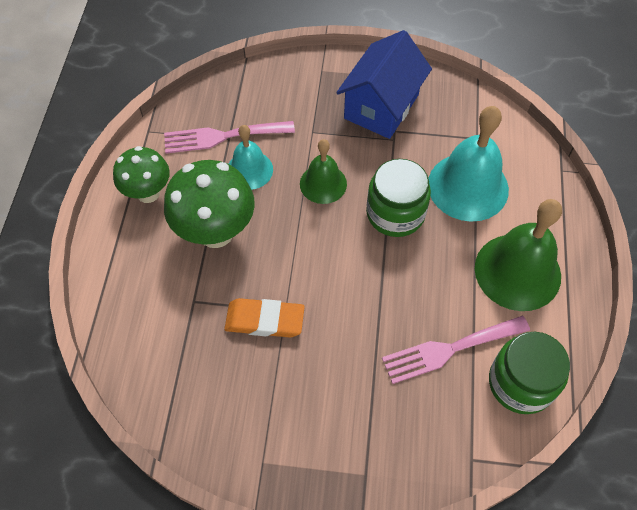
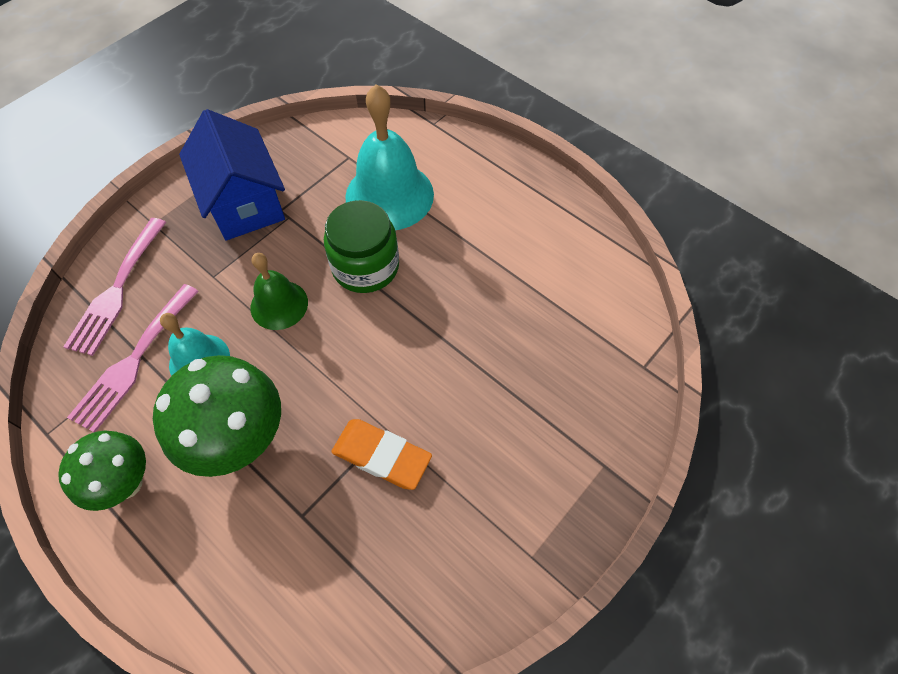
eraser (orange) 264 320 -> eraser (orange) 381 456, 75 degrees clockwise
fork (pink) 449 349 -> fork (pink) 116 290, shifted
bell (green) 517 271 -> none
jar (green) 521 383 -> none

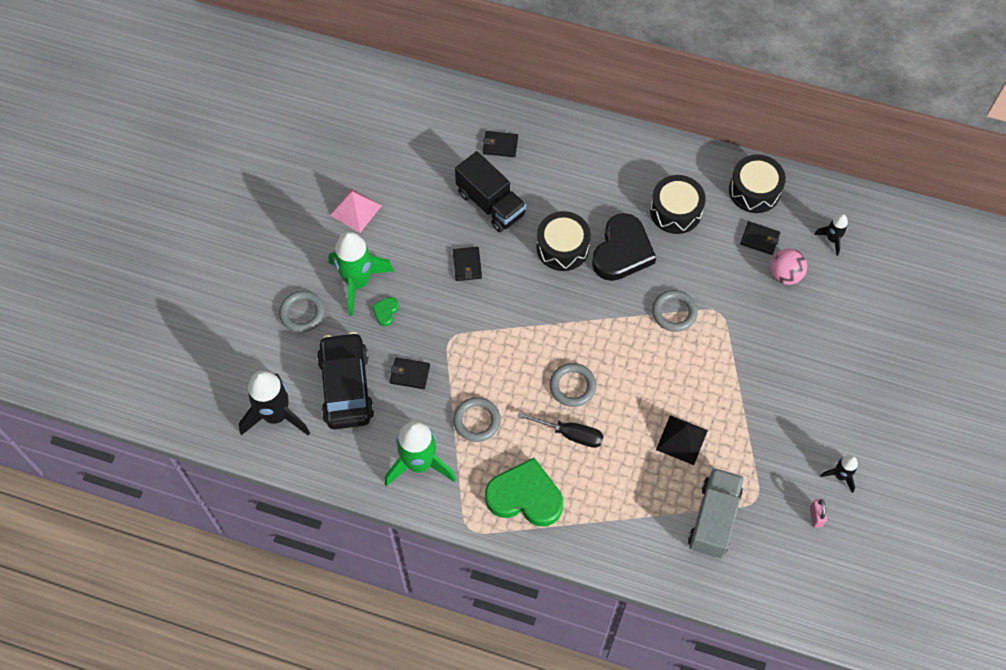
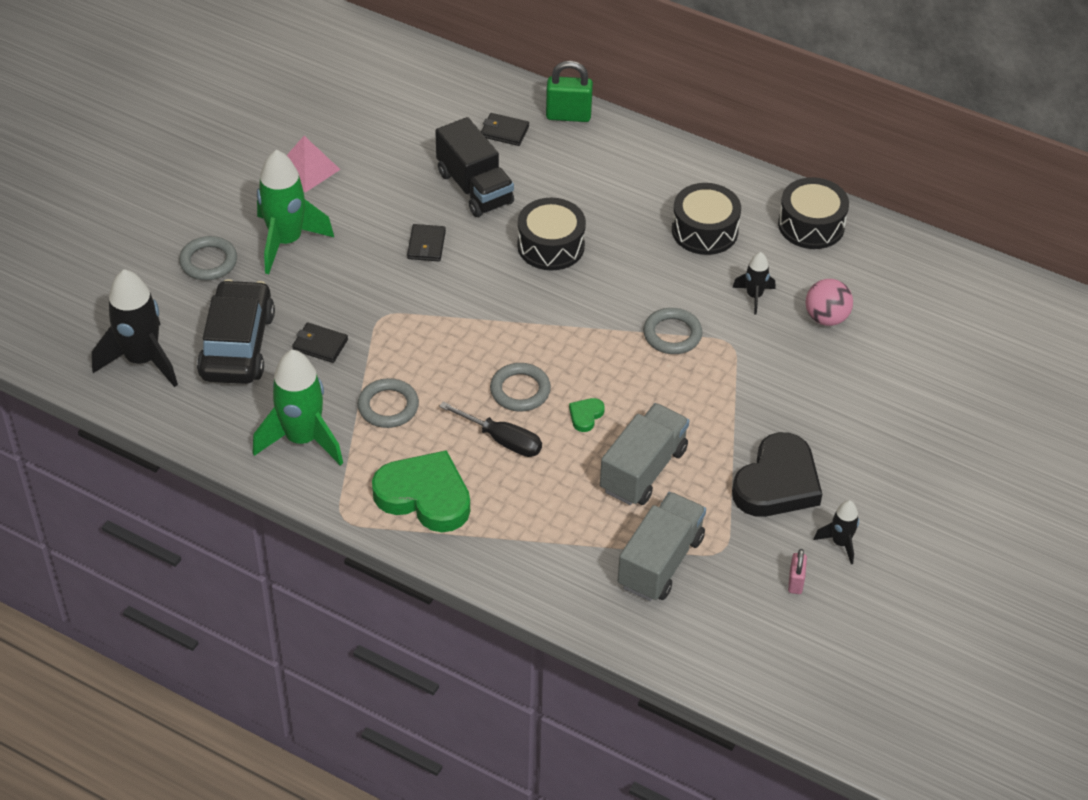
heart (green) 385 312 -> heart (green) 585 416, shifted
heart (black) 622 251 -> heart (black) 777 483, shifted
pyramid (black) 682 440 -> truck (grey) 643 470
wallet (black) 759 239 -> none
rocket (black) 832 239 -> rocket (black) 754 296, shifted
none -> padlock (green) 568 115

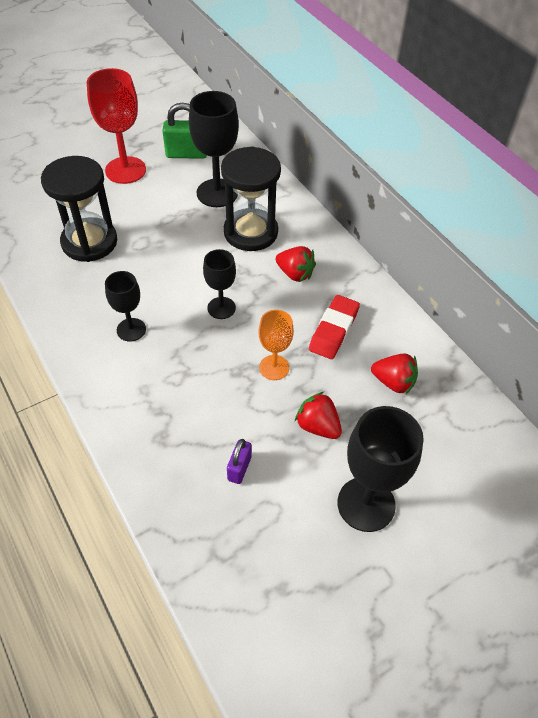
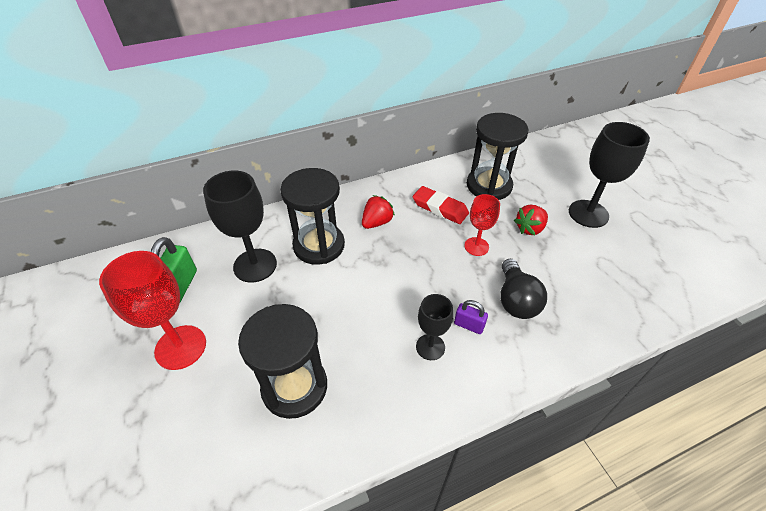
goblet (black) 221 308 -> none
padlock (purple) 239 468 -> padlock (purple) 468 325, shifted
goblet (orange) 274 367 -> goblet (red) 476 246
strawberry (red) 393 382 -> hourglass (black) 489 186
none -> light bulb (black) 516 300

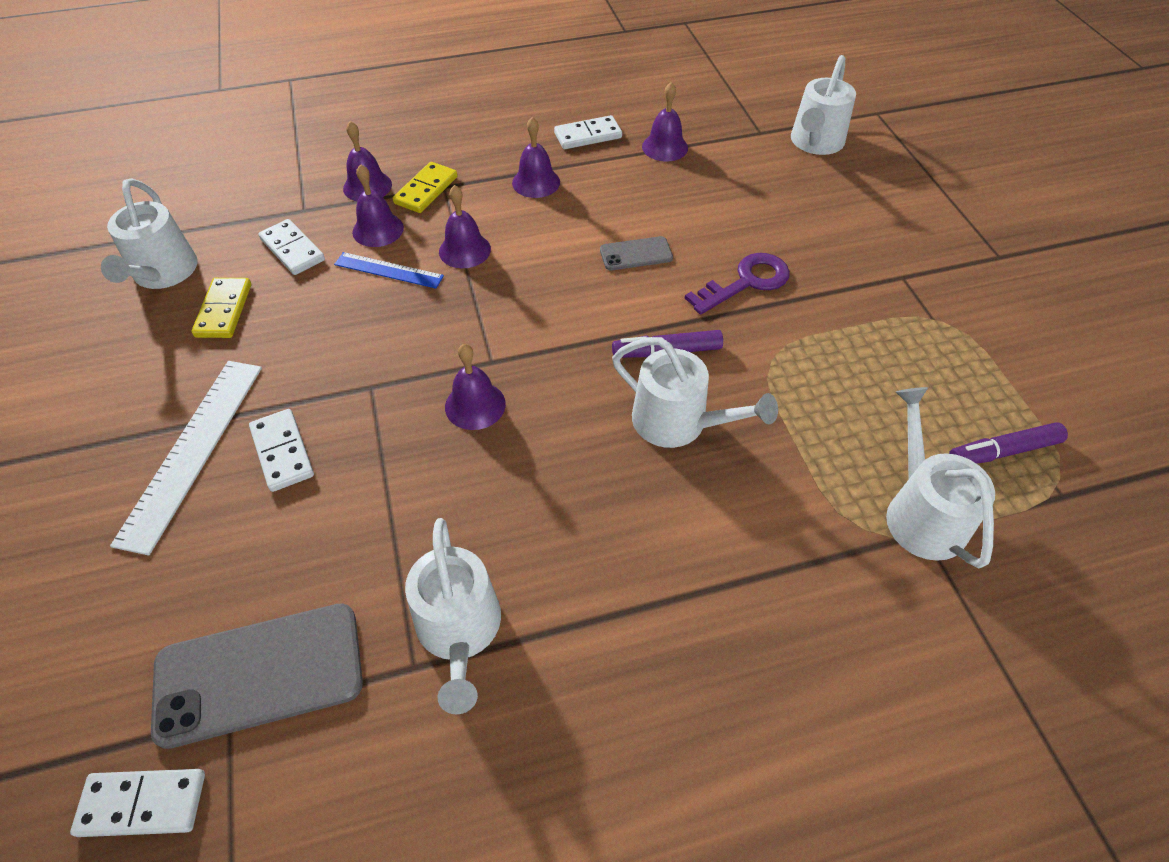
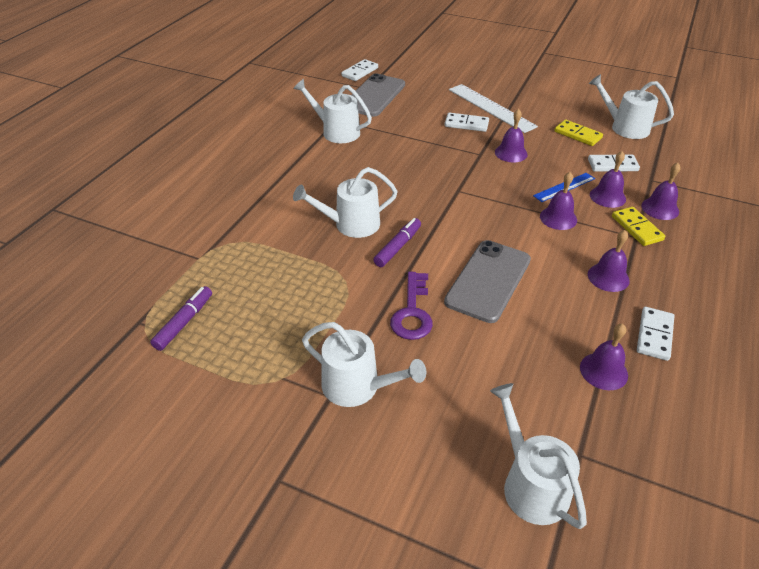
bell (purple) 475 405 -> bell (purple) 511 153, shifted
phone (grey) 636 254 -> phone (grey) 488 281, x1.97
watering can (white) 921 513 -> watering can (white) 357 386, shifted

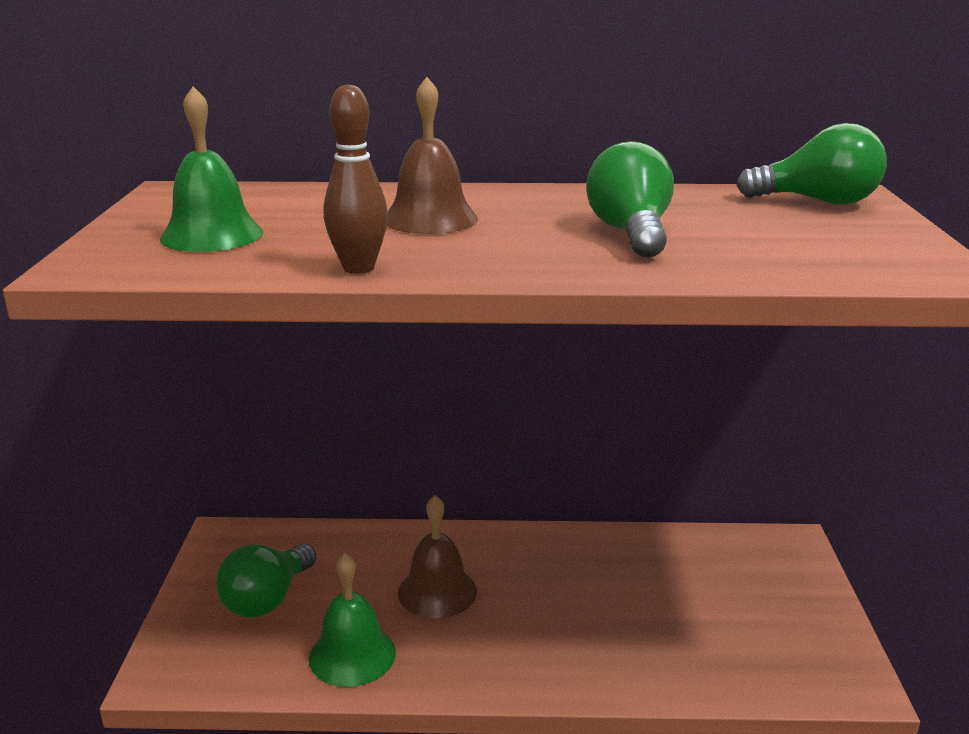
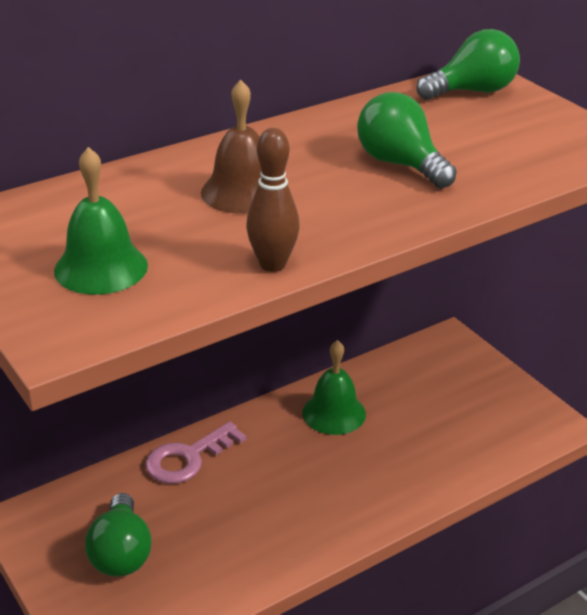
bell (green) 352 655 -> bell (green) 334 413, shifted
bell (brown) 437 591 -> none
none -> key (pink) 188 458

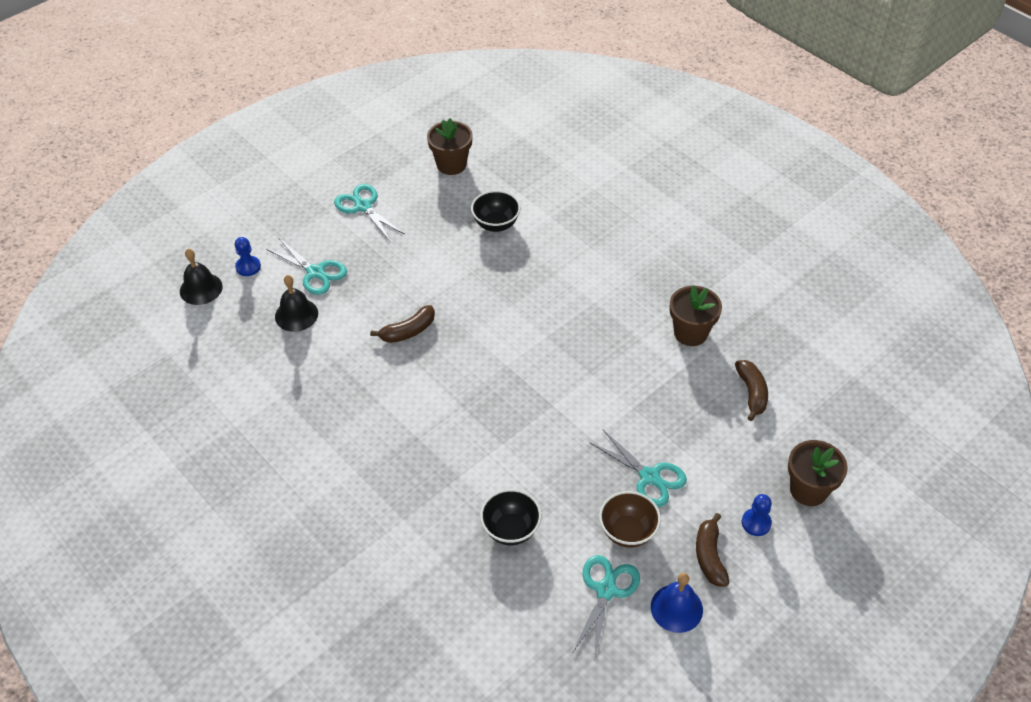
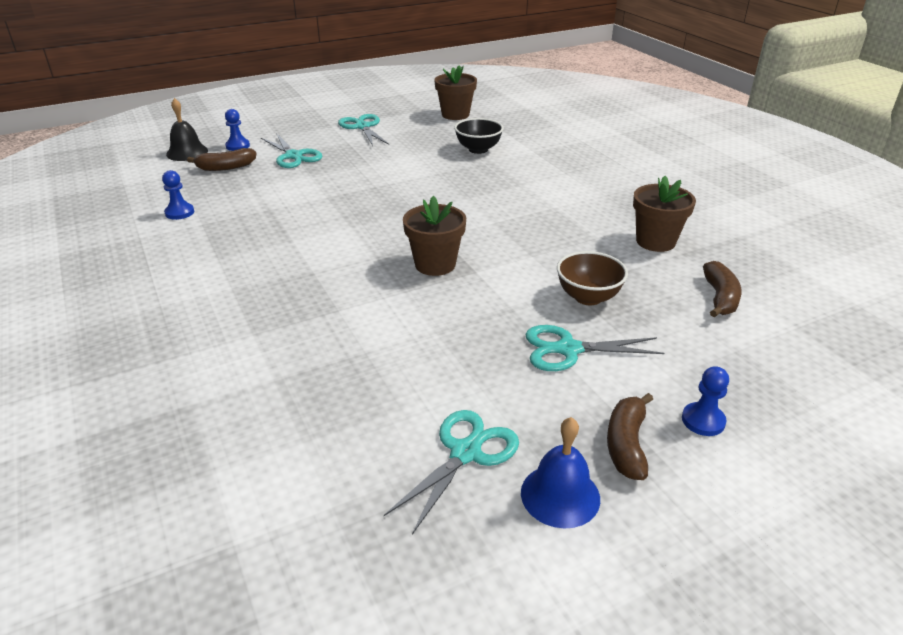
bell (black) 296 315 -> none
banana (brown) 408 331 -> banana (brown) 226 167, shifted
bowl (black) 511 530 -> none
scissors (turquoise) 650 477 -> scissors (turquoise) 568 349, 120 degrees clockwise
bowl (brown) 627 532 -> bowl (brown) 588 297, shifted
flower pot (brown) 808 490 -> flower pot (brown) 435 264, shifted
none -> pawn (blue) 179 212

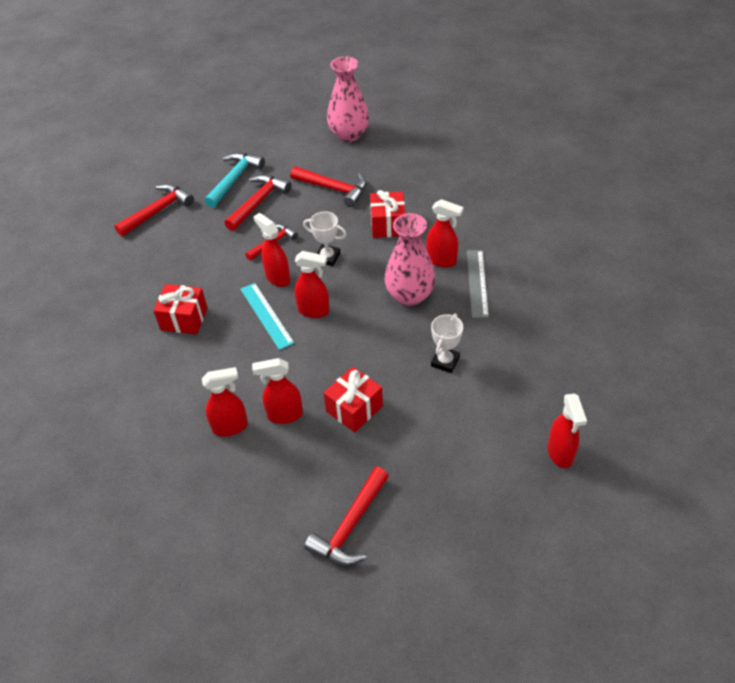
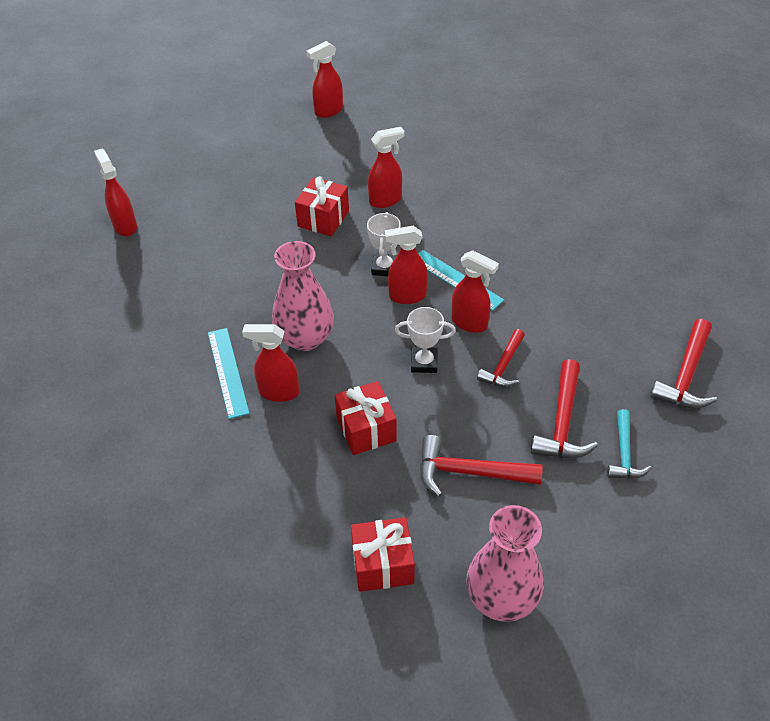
gift (red) 184 319 -> gift (red) 382 564, shifted
spray bottle (red) 230 427 -> spray bottle (red) 328 111, shifted
hammer (turquoise) 234 179 -> hammer (turquoise) 624 453, x0.66
hammer (red) 350 525 -> none
trophy (white) 445 361 -> trophy (white) 384 267, shifted
ruler (grey) 477 283 -> ruler (turquoise) 227 372

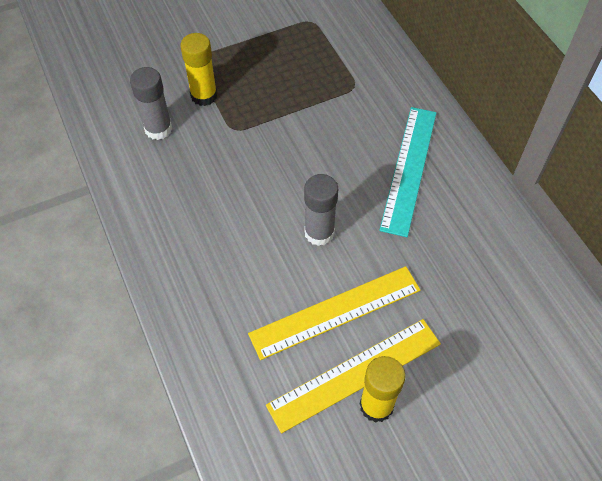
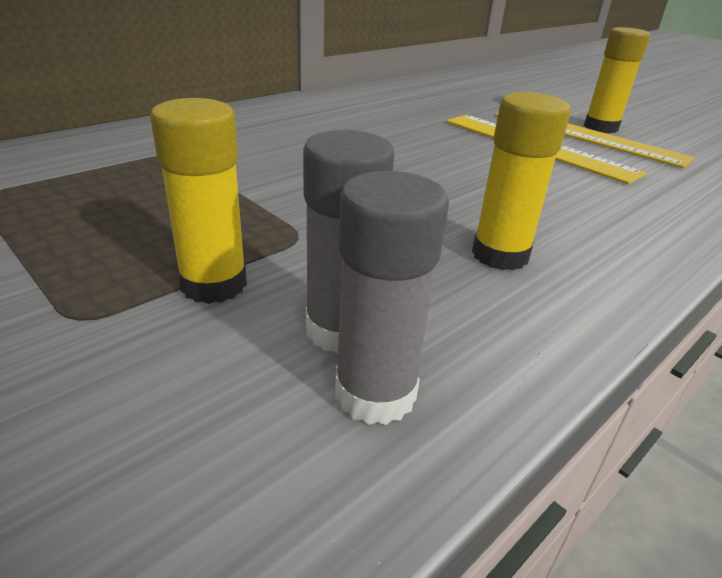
glue stick (grey) 319 233 -> glue stick (grey) 375 393, shifted
ruler (turquoise) 409 169 -> none
none -> glue stick (yellow) 500 255

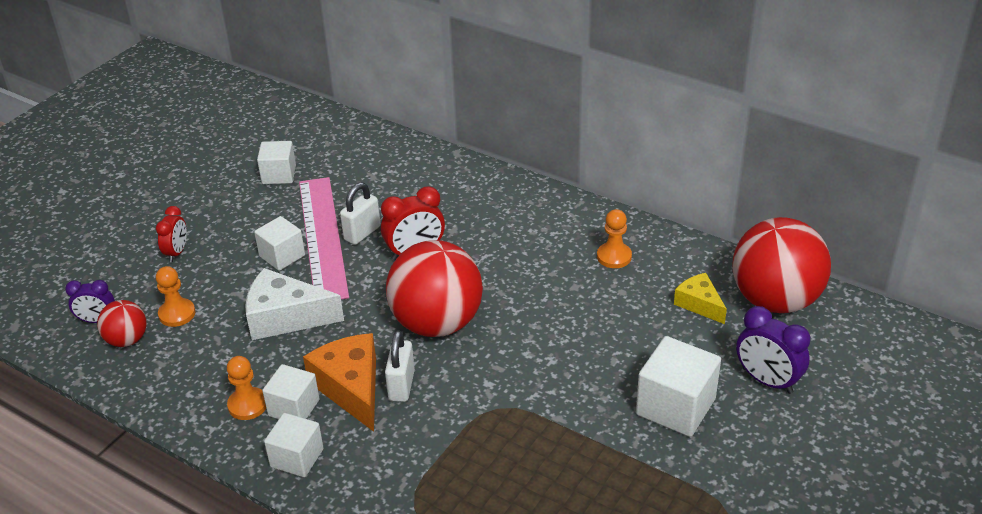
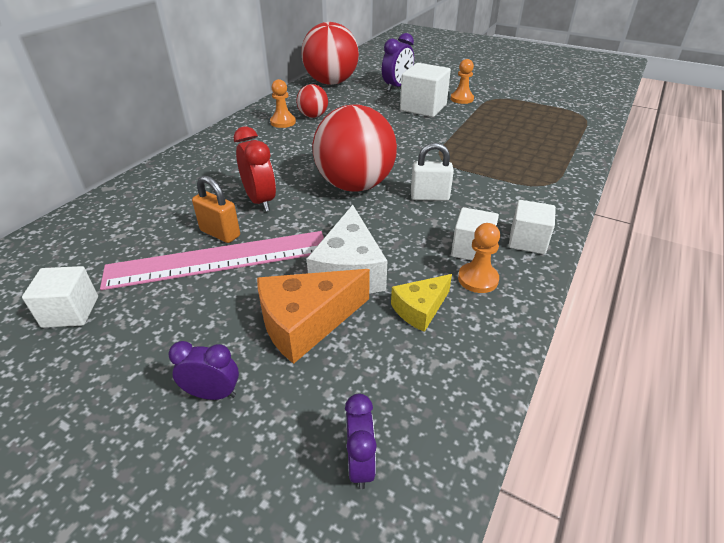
ball (red) 127 340 -> ball (red) 313 116, shifted
clock (red) 177 252 -> clock (purple) 213 394
pawn (orange) 177 314 -> pawn (orange) 462 99, shifted
cube (white) 282 256 -> none
cheese (orange) 351 388 -> cheese (orange) 306 323, shifted
padlock (white) 362 233 -> padlock (orange) 220 233
cheese (yellow) 699 304 -> cheese (yellow) 420 309, shifted

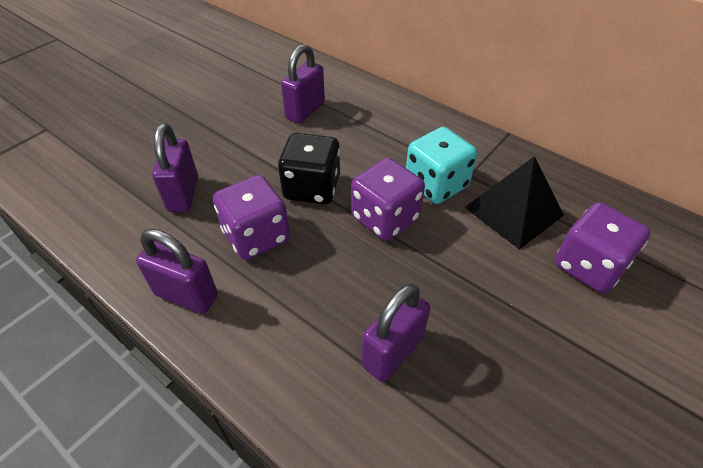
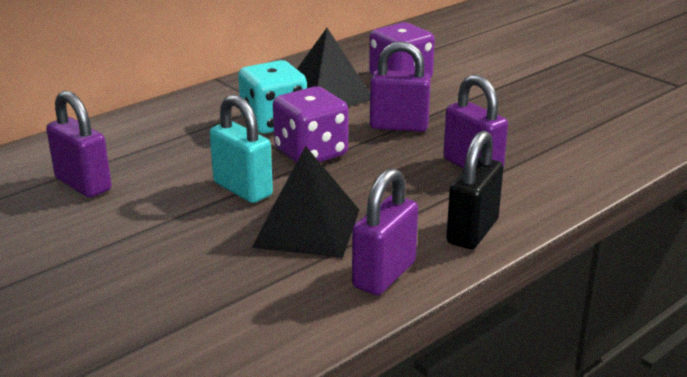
padlock (purple) 183 194 -> padlock (purple) 399 126, shifted
dice (purple) 256 236 -> pyramid (black) 307 228
dice (black) 312 188 -> padlock (turquoise) 242 189
none -> padlock (black) 472 232

